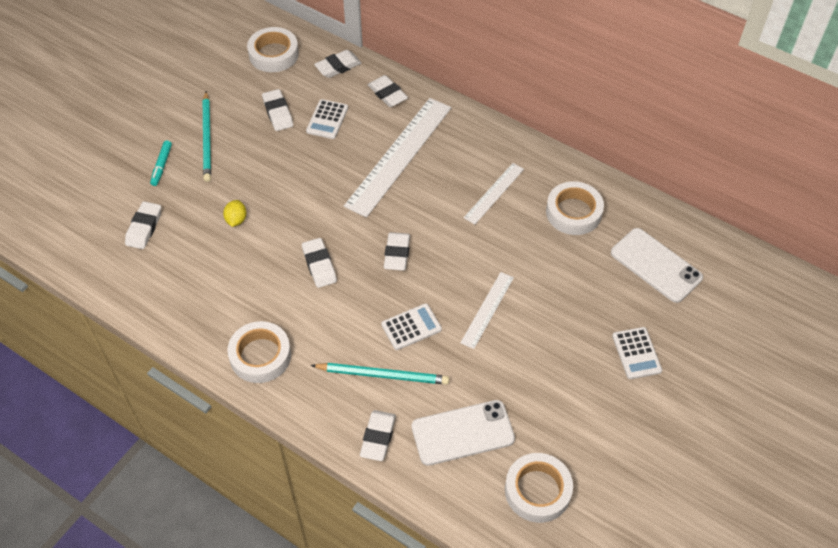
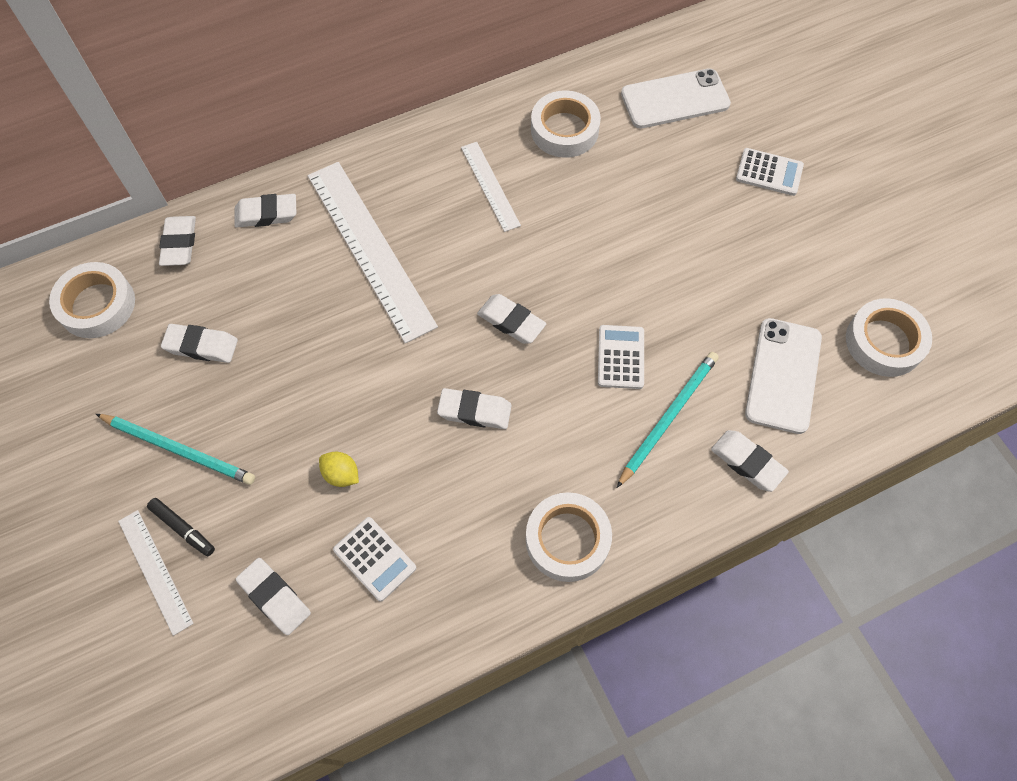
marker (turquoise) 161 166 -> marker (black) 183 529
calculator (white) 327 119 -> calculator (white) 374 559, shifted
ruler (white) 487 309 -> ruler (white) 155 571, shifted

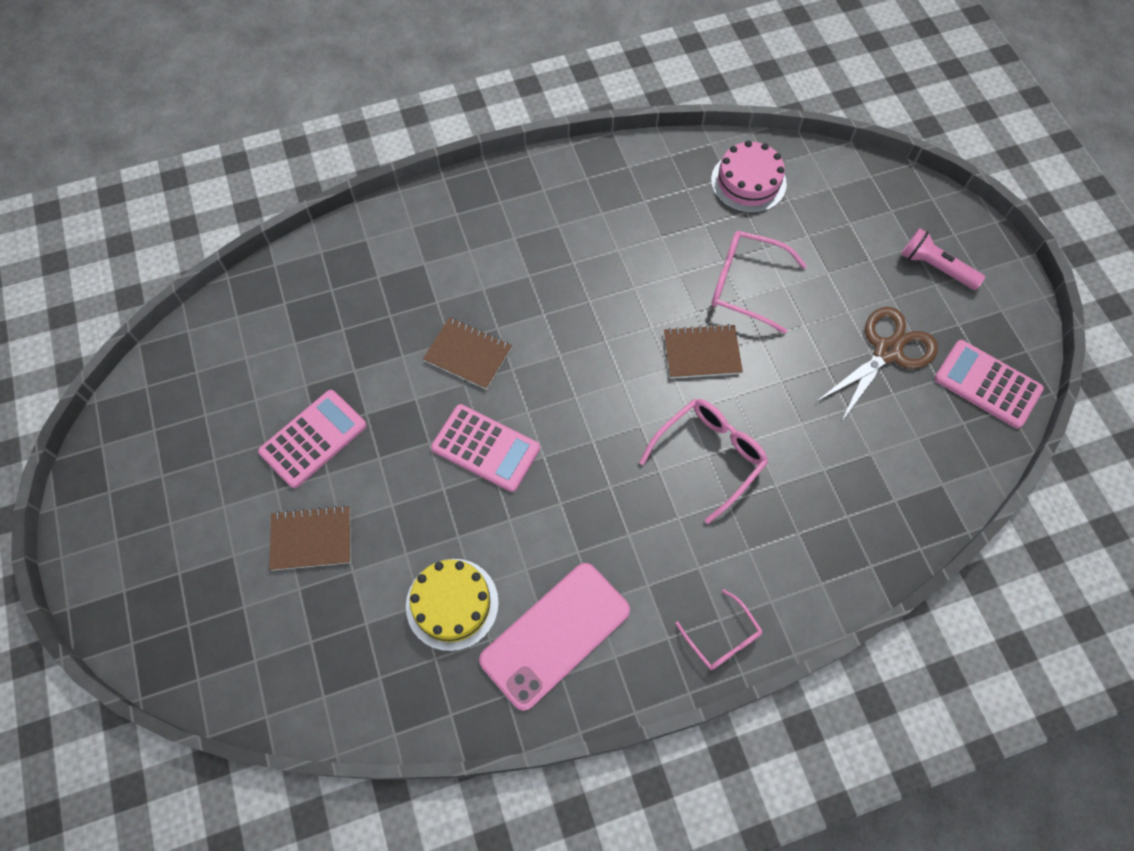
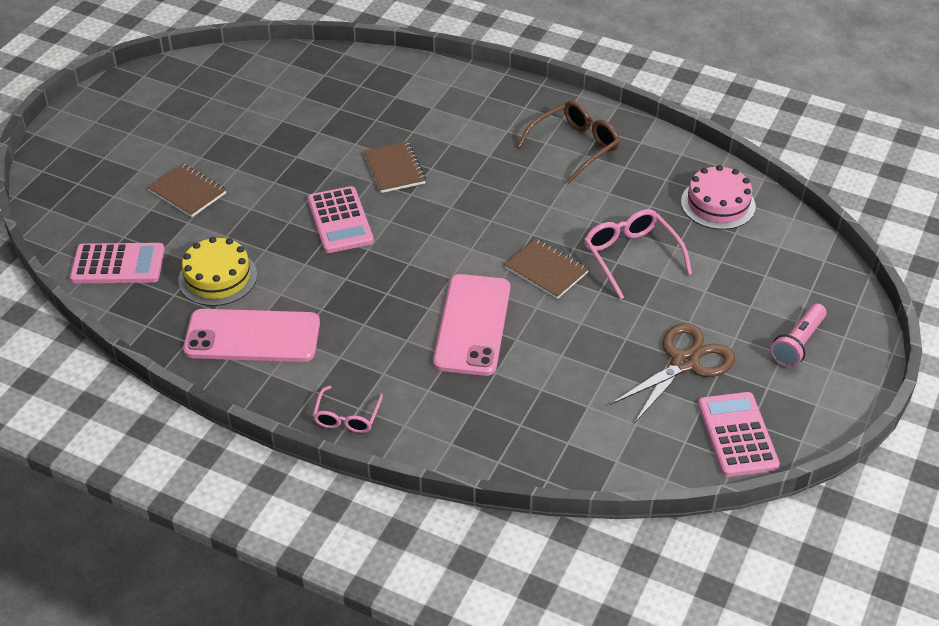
calculator (pink) 313 439 -> calculator (pink) 118 264, shifted
glasses (pink) 709 456 -> phone (pink) 472 325
scissors (brown) 887 351 -> scissors (brown) 685 362, 45 degrees counterclockwise
flashlight (pink) 935 267 -> flashlight (pink) 797 344, 135 degrees counterclockwise
none -> glasses (brown) 575 147

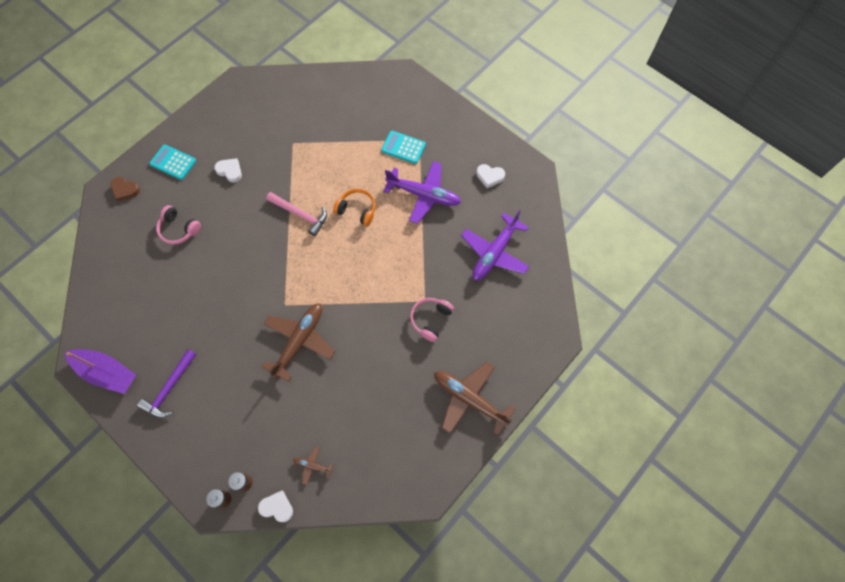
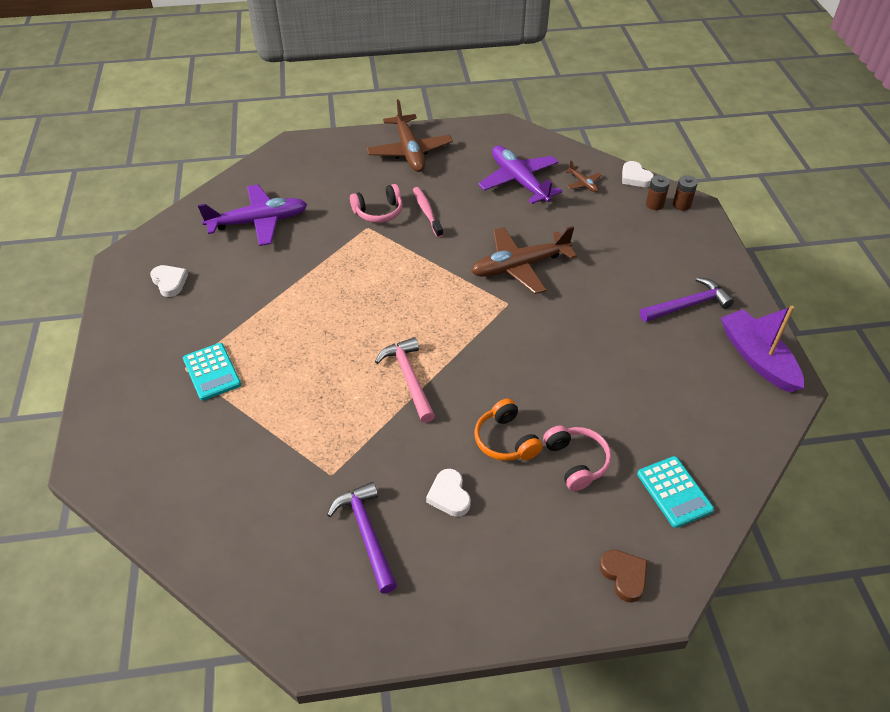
calculator (turquoise) 173 162 -> calculator (turquoise) 674 492, shifted
headphones (orange) 357 210 -> headphones (orange) 505 440, shifted
plane (purple) 423 195 -> plane (purple) 519 181, shifted
none -> hammer (purple) 367 533
none -> toothbrush (pink) 427 212

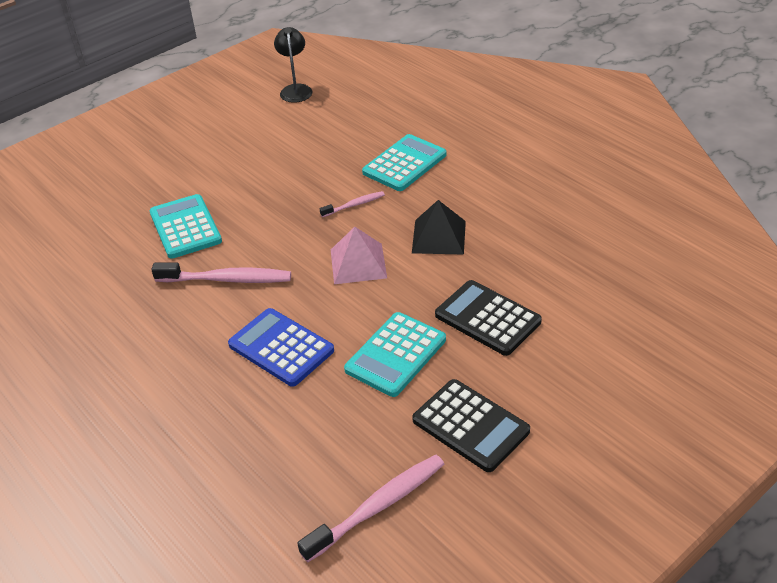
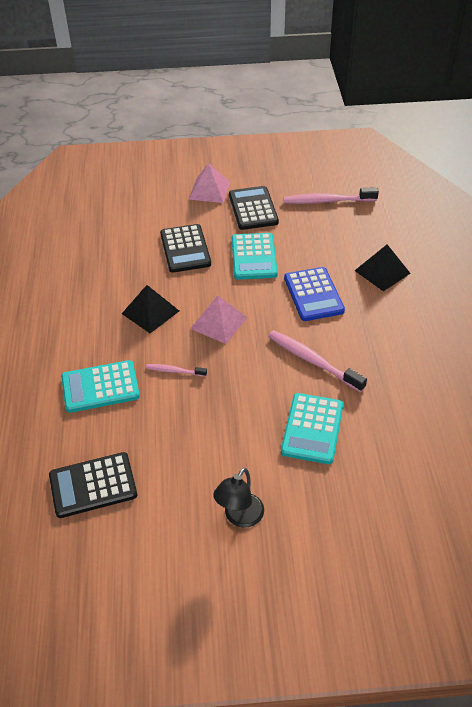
lamp (black) 295 89 -> lamp (black) 240 517, shifted
calculator (turquoise) 396 355 -> calculator (turquoise) 254 257, 105 degrees clockwise
none -> calculator (black) 93 485
none -> pyramid (pink) 209 190
none -> pyramid (black) 382 272

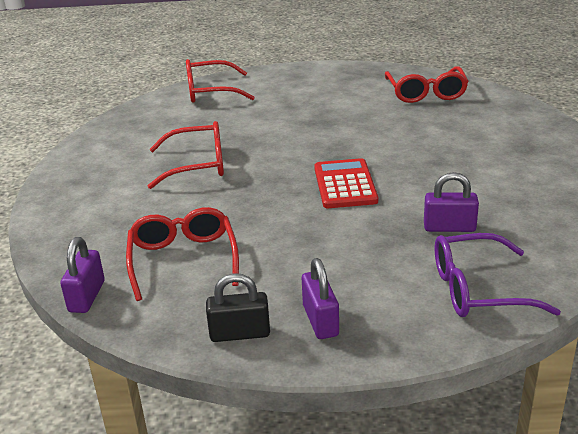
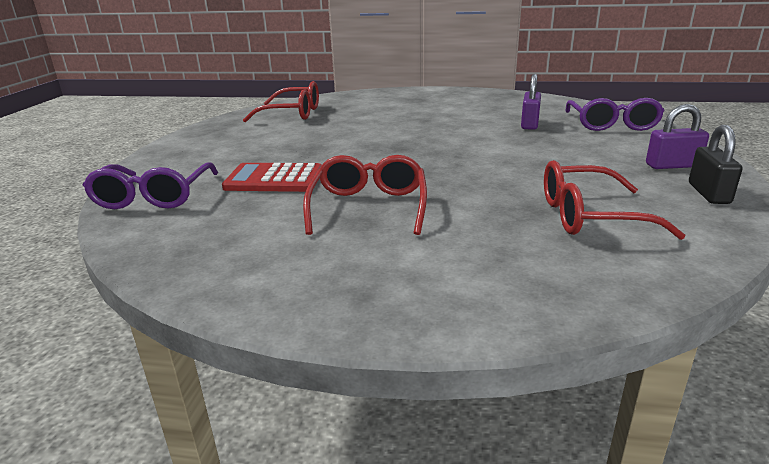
padlock (purple) 87 296 -> none
glasses (red) 210 91 -> glasses (purple) 153 197
calculator (red) 345 184 -> calculator (red) 274 179, shifted

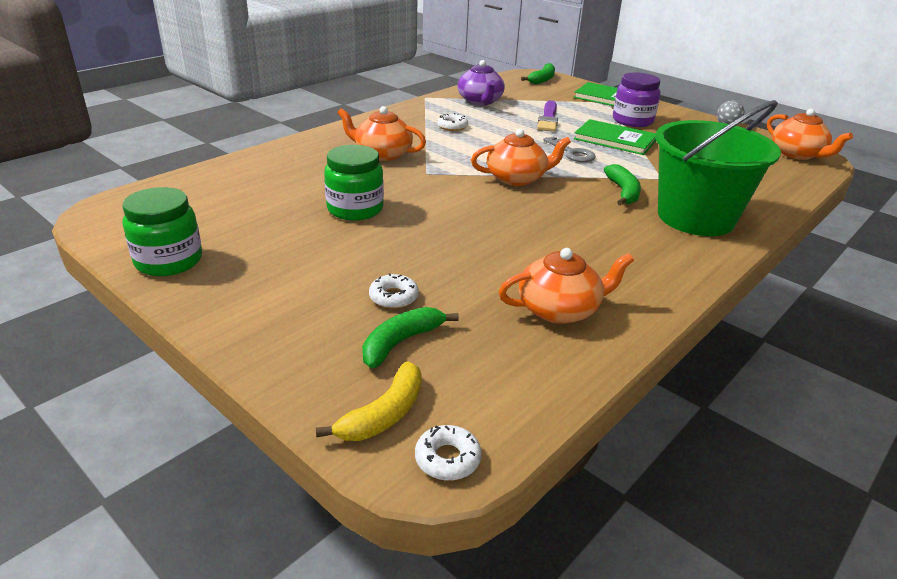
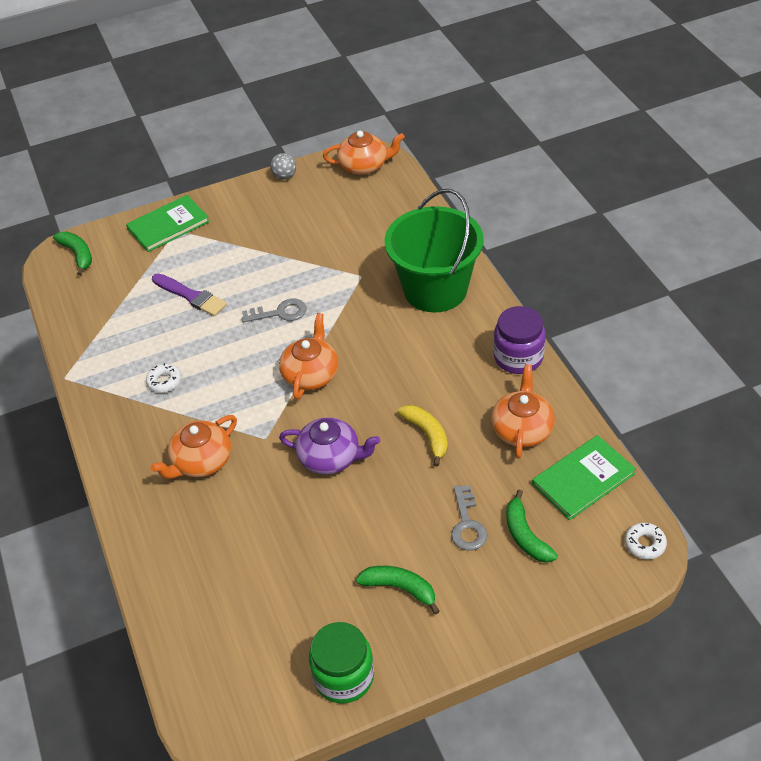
banana (yellow) 384 414 -> banana (yellow) 427 435, shifted
jar (green) 355 209 -> none
donut (white) 393 297 -> key (grey) 467 524
teapot (purple) 480 101 -> teapot (purple) 330 457, shifted
book (green) 615 140 -> book (green) 583 479, shifted
banana (green) 623 192 -> banana (green) 400 588, shifted
jar (purple) 632 121 -> jar (purple) 518 357, shifted

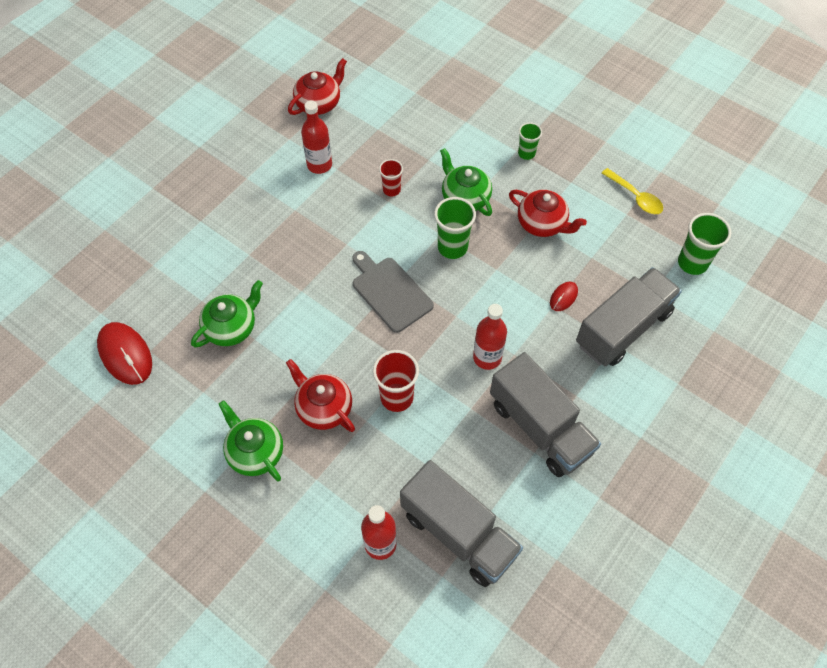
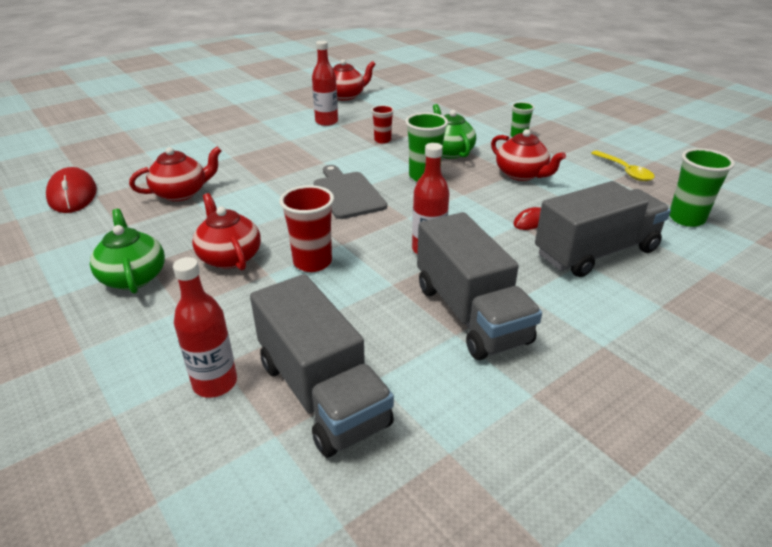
teapot (green) 231 327 -> teapot (red) 181 193

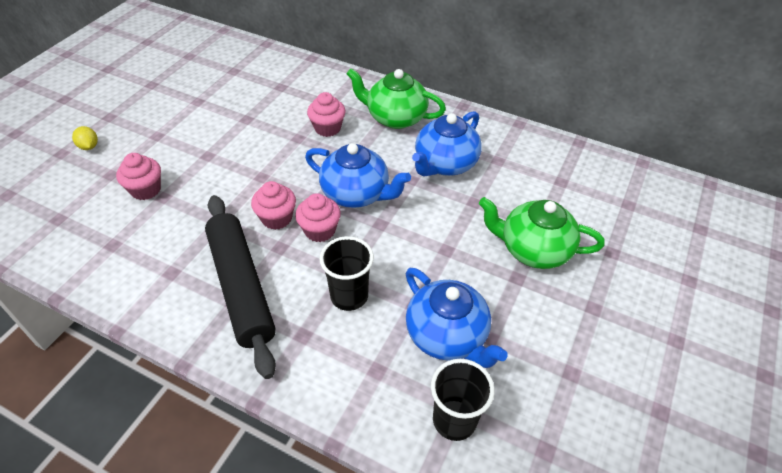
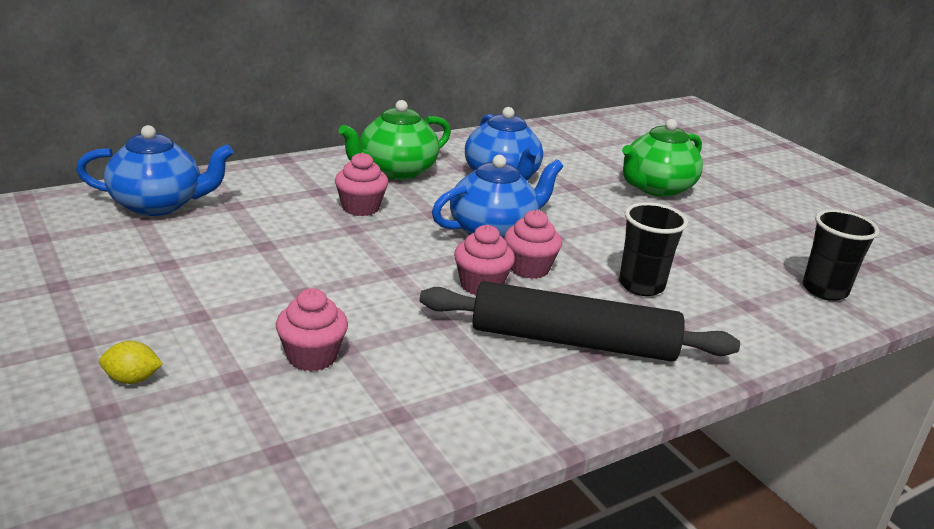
teapot (blue) 447 336 -> teapot (blue) 158 205, shifted

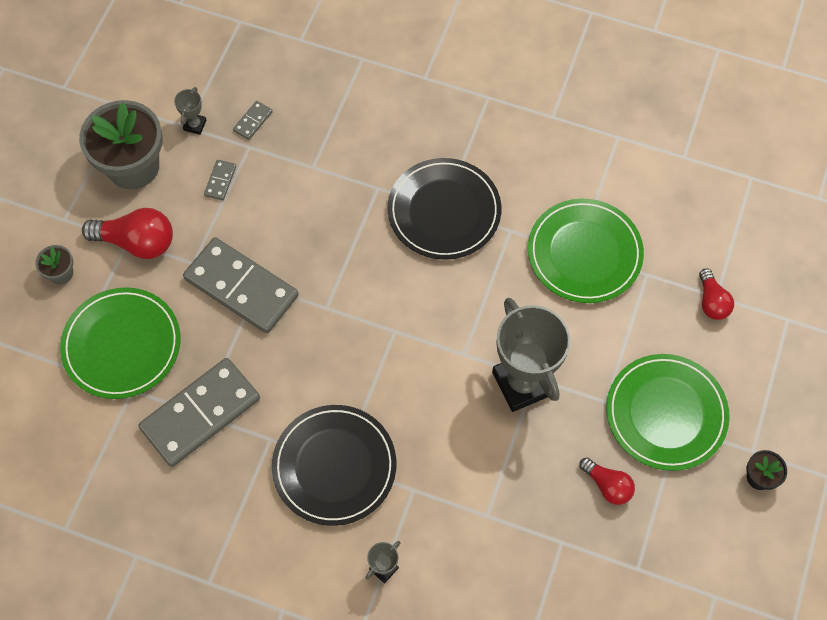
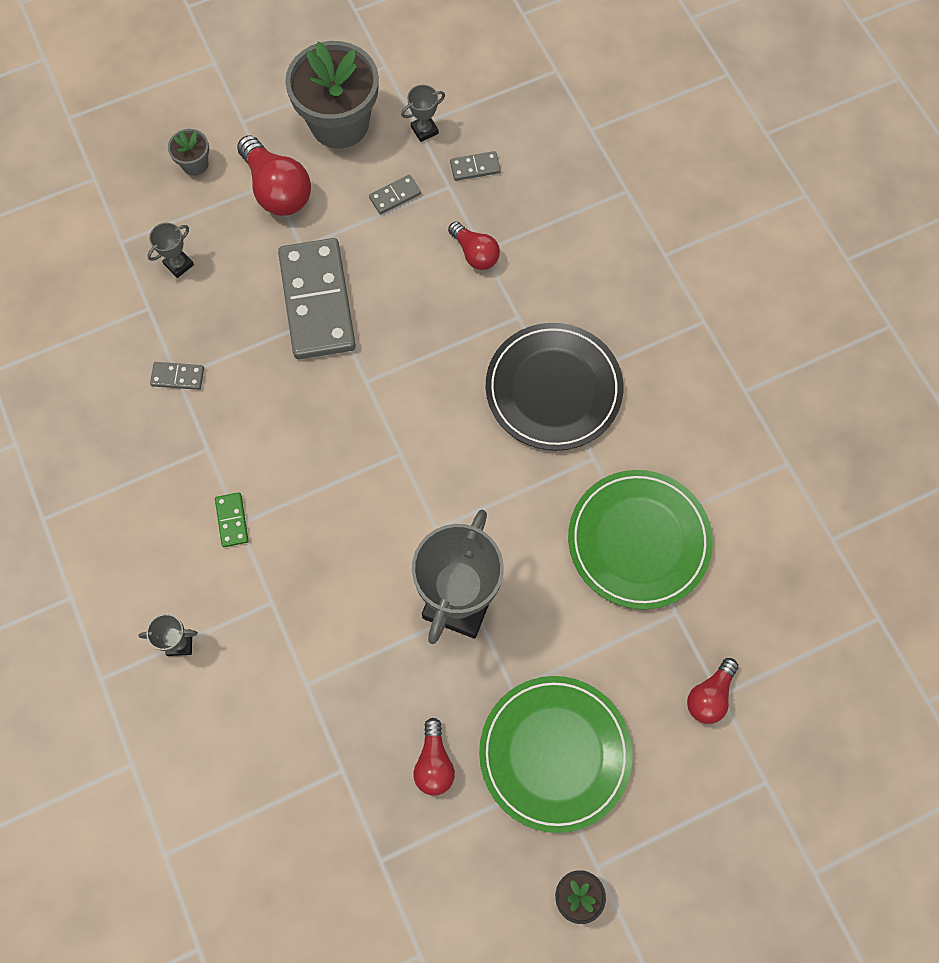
plate (green) 122 345 -> trophy (grey) 179 264
domino (grey) 201 414 -> domino (grey) 177 377, x0.40
plate (black) 334 466 -> domino (green) 232 520
none -> light bulb (red) 475 253

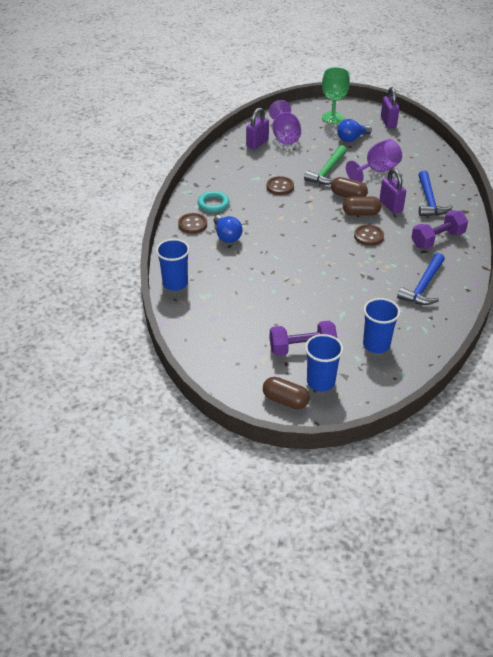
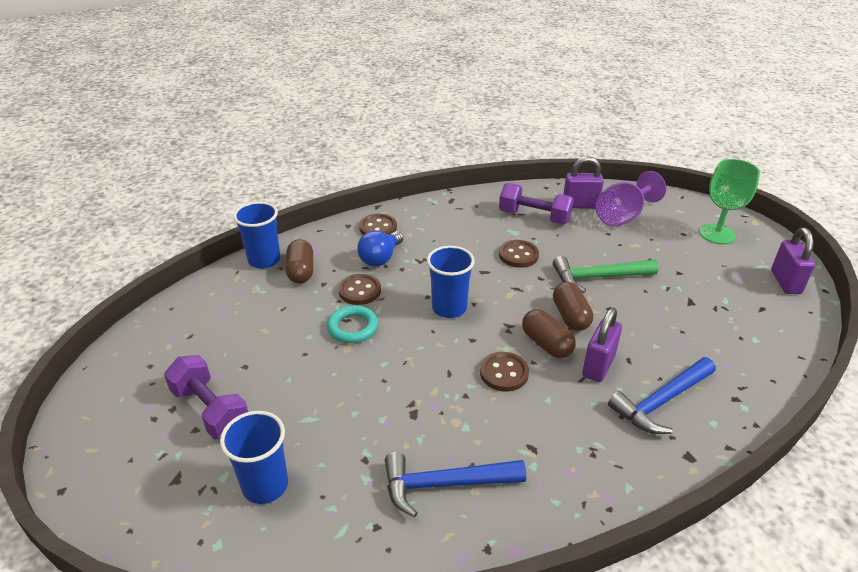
ring (turquoise) 213 204 -> ring (turquoise) 353 327, shifted
capsule (brown) 285 400 -> capsule (brown) 301 271, shifted
cup (blue) 320 382 -> cup (blue) 449 308, shifted
light bulb (blue) 351 139 -> none
goblet (purple) 377 171 -> none
padlock (purple) 388 122 -> padlock (purple) 785 282, 45 degrees counterclockwise
dumbbell (purple) 437 239 -> dumbbell (purple) 534 217, shifted
none -> button (brown) 360 291

